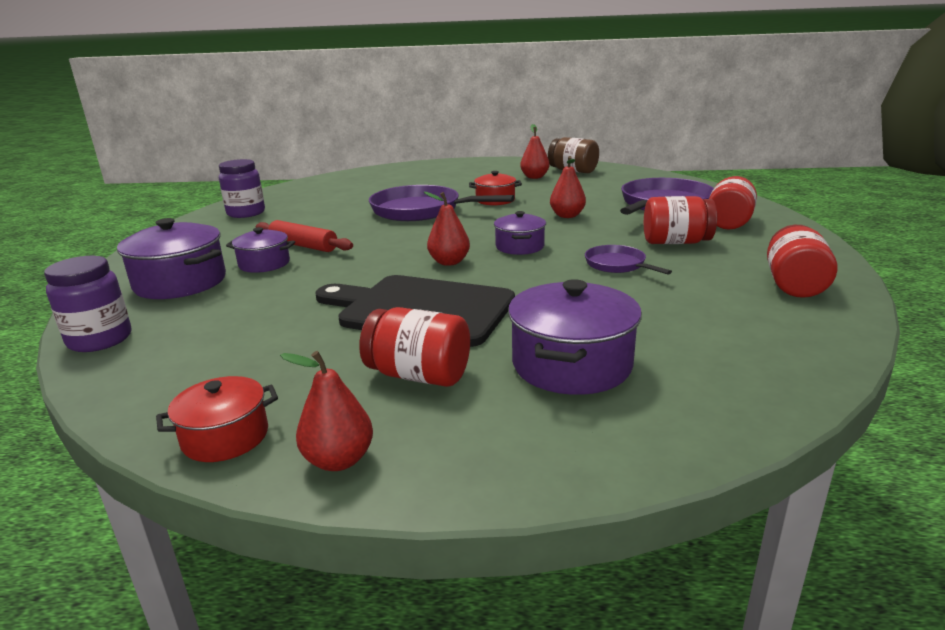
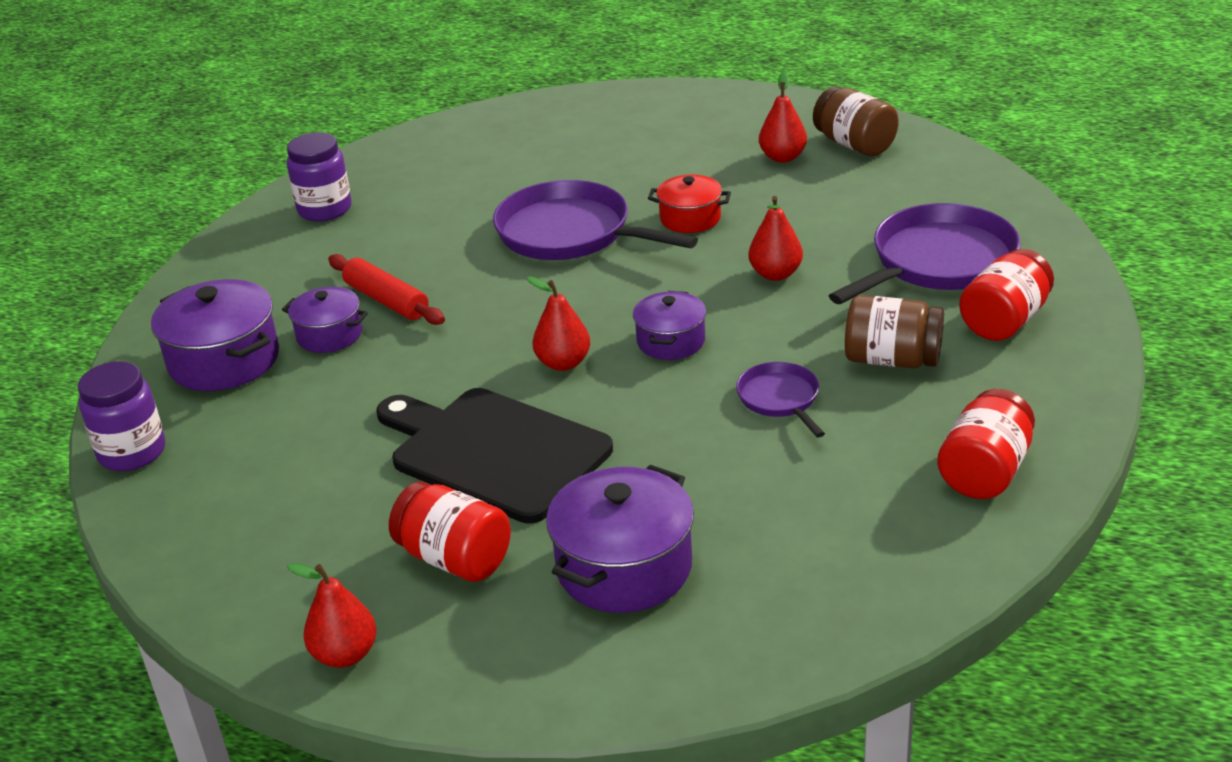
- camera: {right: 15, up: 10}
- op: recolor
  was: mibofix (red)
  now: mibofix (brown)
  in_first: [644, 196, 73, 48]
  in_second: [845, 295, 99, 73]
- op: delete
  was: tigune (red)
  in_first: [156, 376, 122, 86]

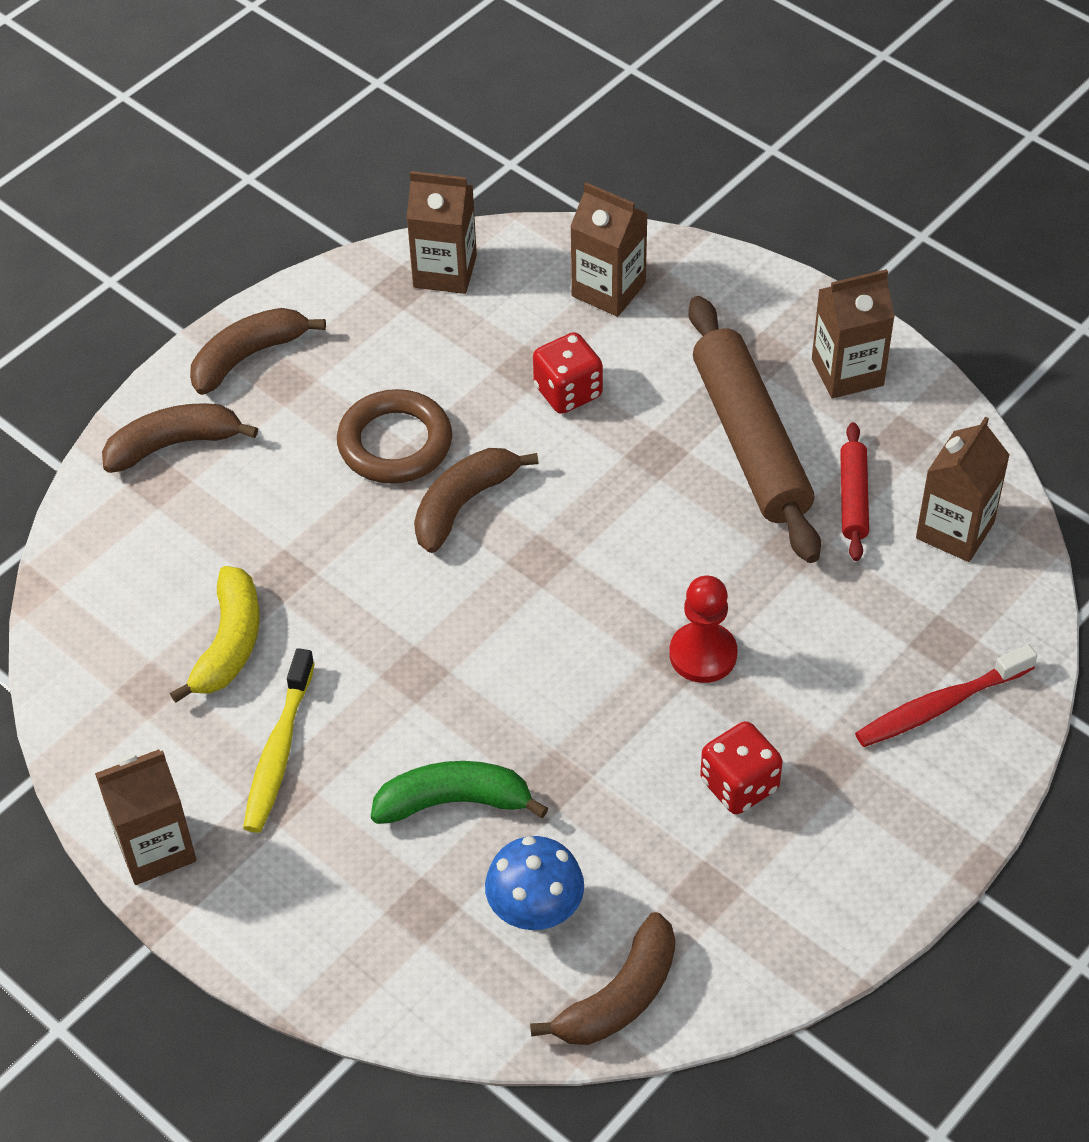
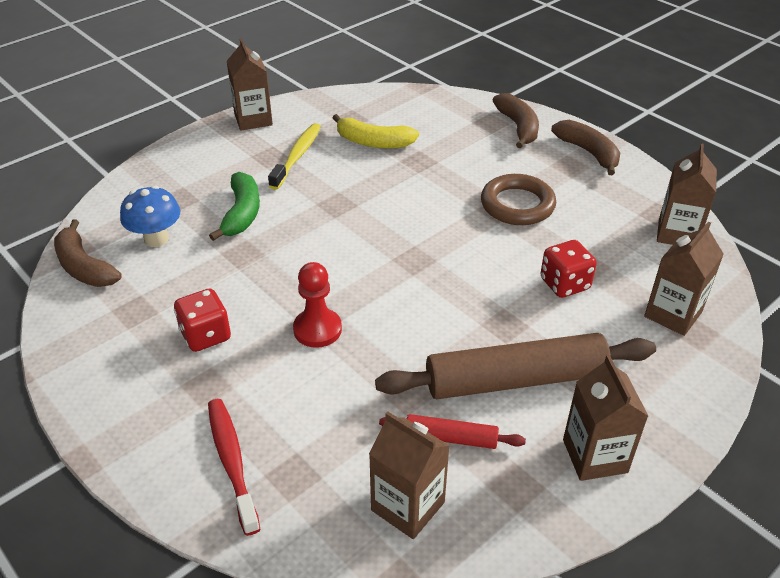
- camera: {right: 95, up: -10}
- op: rotate
  was: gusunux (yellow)
  in_first: [243, 648, 72, 185]
  in_second: [268, 123, 53, 67]
  clockwise: 90
- op: delete
  was: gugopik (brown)
  in_first: [414, 448, 124, 105]

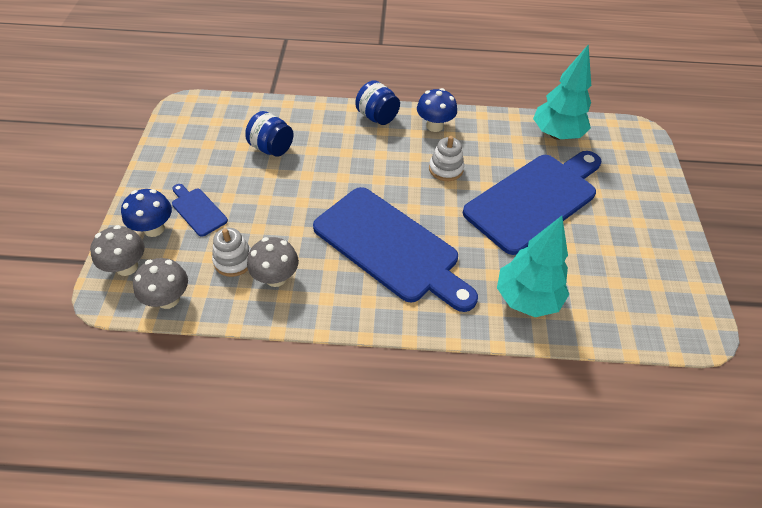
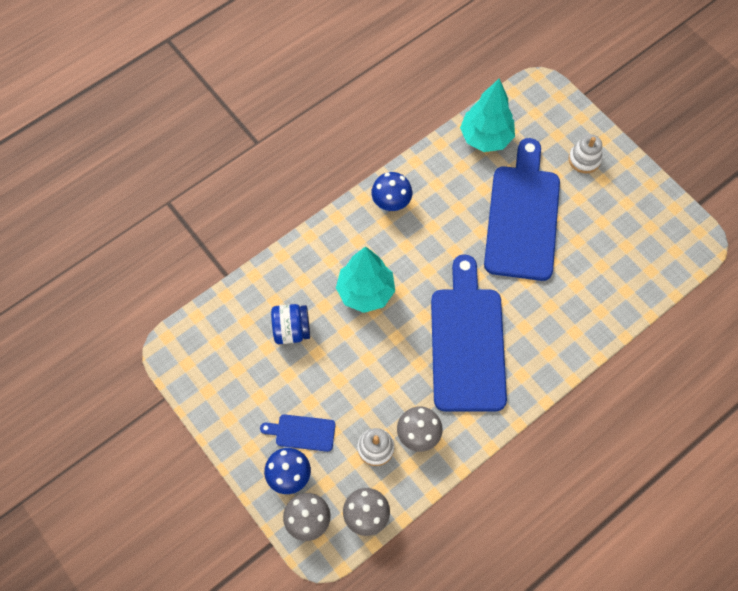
- camera: {right: -40, up: 15}
- op: move
  was: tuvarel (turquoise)
  in_first: [497, 216, 72, 101]
  in_second: [336, 246, 59, 67]
- op: rotate
  was: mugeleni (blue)
  in_first: [313, 187, 165, 125]
  in_second: [431, 254, 76, 157]
  clockwise: -90
- op: move
  was: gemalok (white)
  in_first: [429, 136, 35, 45]
  in_second: [569, 134, 33, 39]
- op: delete
  was: mibofix (blue)
  in_first: [355, 80, 45, 45]

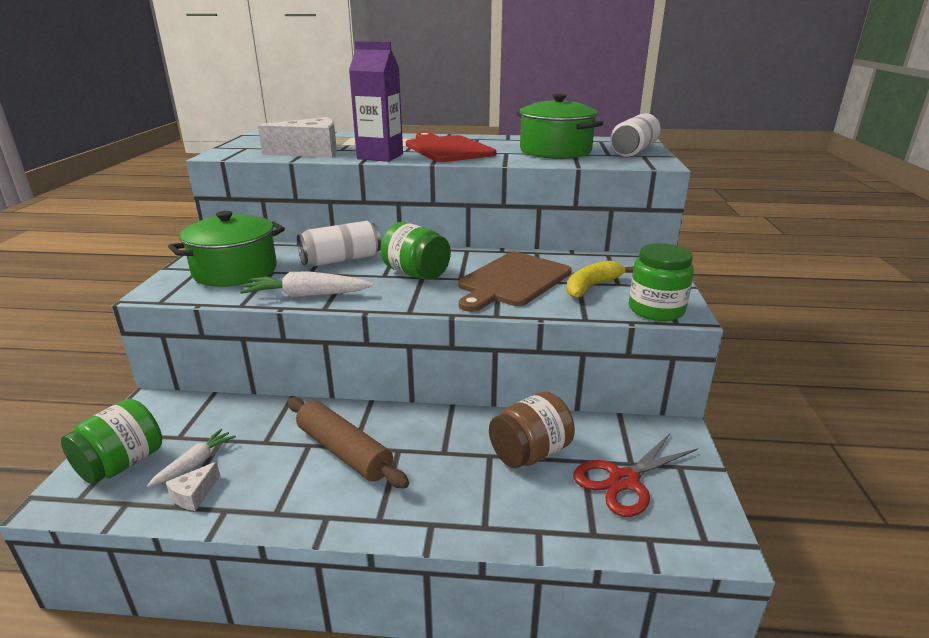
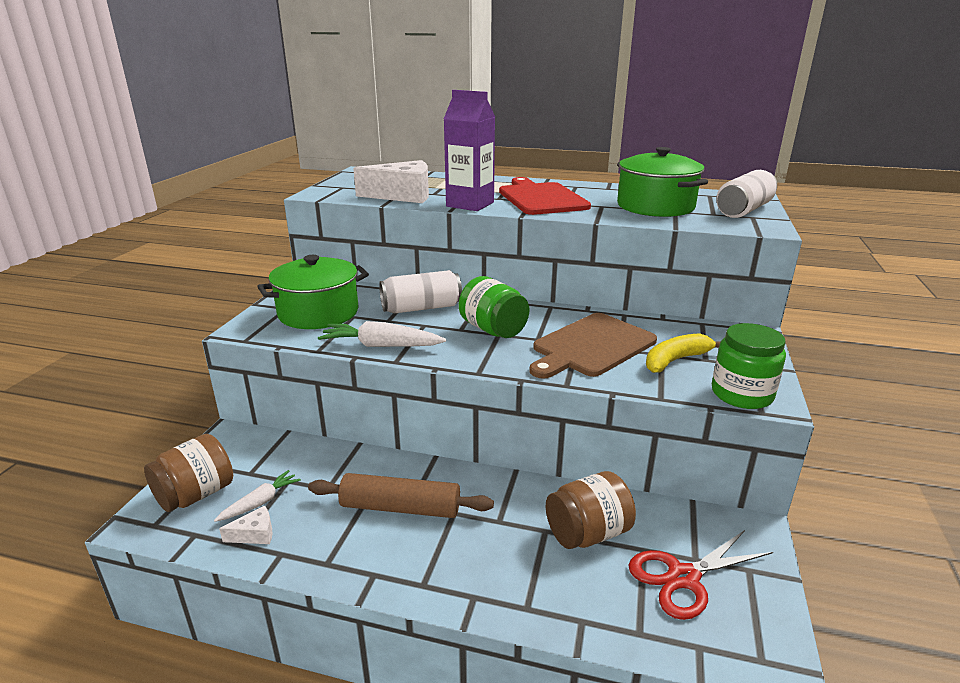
- camera: {right: 10, up: 0}
- op: recolor
  was: mibofix (green)
  now: mibofix (brown)
  in_first: [61, 399, 101, 85]
  in_second: [144, 434, 89, 78]
- op: rotate
  was: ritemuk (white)
  in_first: [166, 462, 54, 49]
  in_second: [219, 506, 53, 38]
  clockwise: -150
- op: rotate
  was: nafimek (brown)
  in_first: [287, 397, 122, 92]
  in_second: [308, 473, 186, 45]
  clockwise: -45

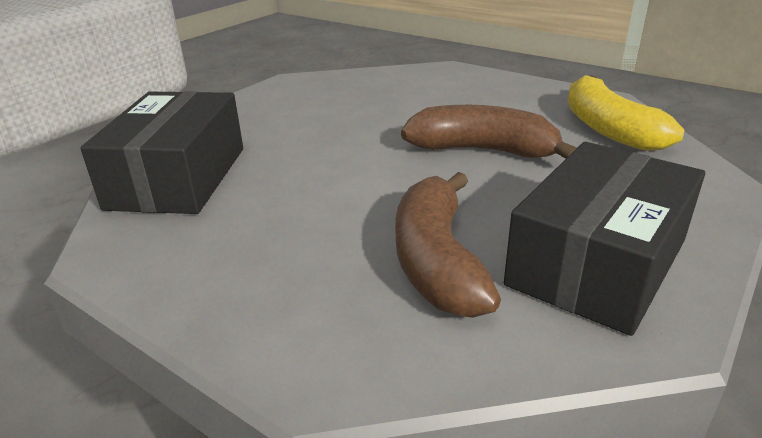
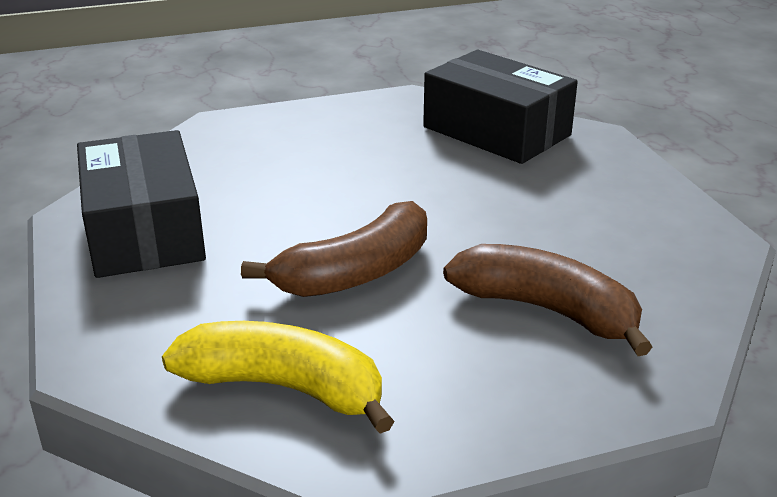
- camera: {right: 125, up: 0}
- op: move
  was: gugopik (brown)
  in_first: [395, 172, 106, 146]
  in_second: [443, 244, 209, 112]

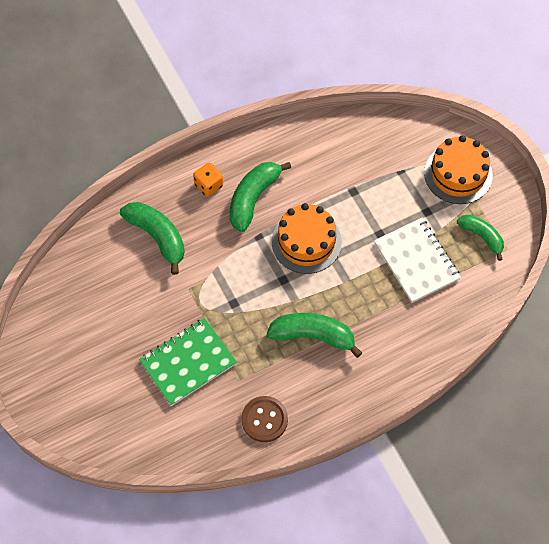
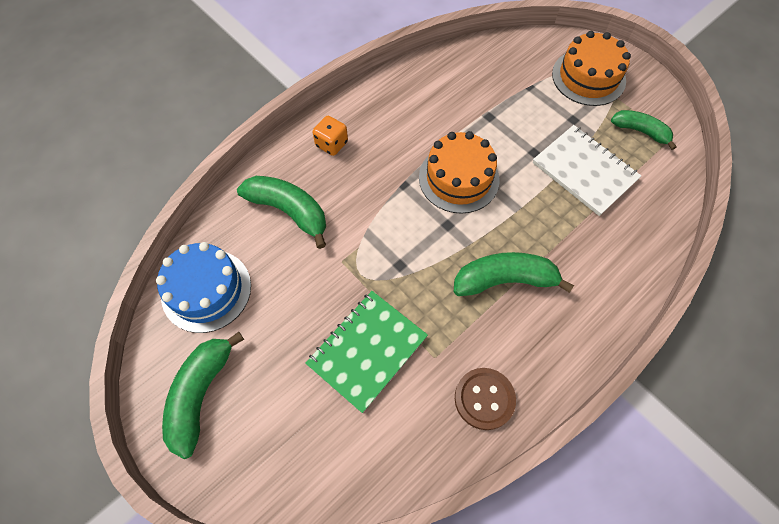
- camera: {right: -15, up: 0}
- op: insert
  now: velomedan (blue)
  in_second: [156, 242, 95, 91]
- op: move
  was: gugopik (green)
  in_first: [230, 162, 61, 70]
  in_second: [162, 332, 82, 127]

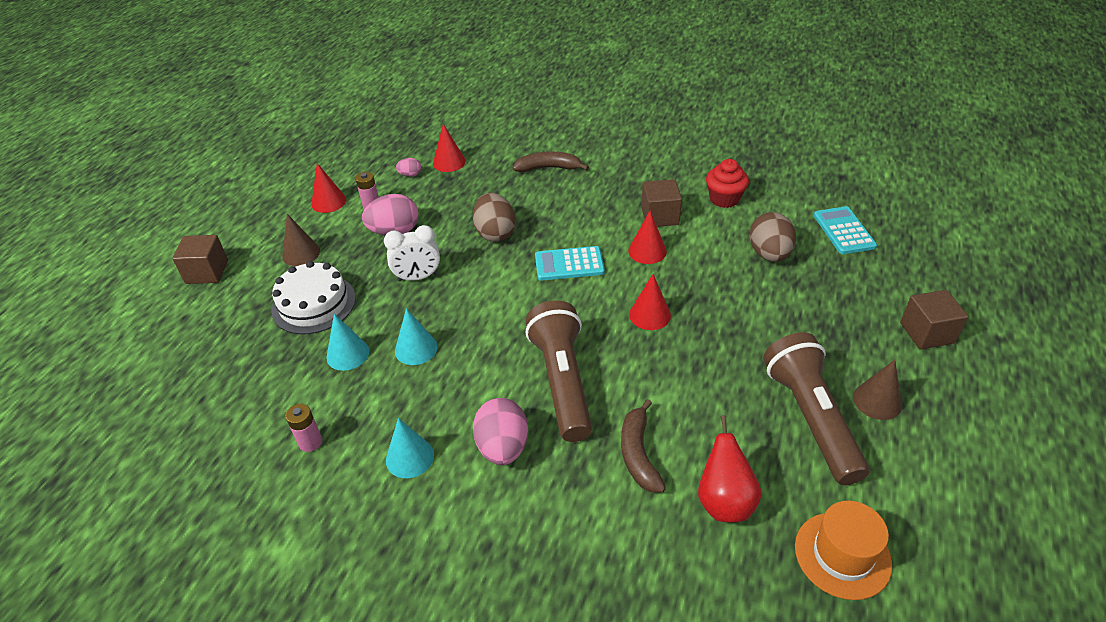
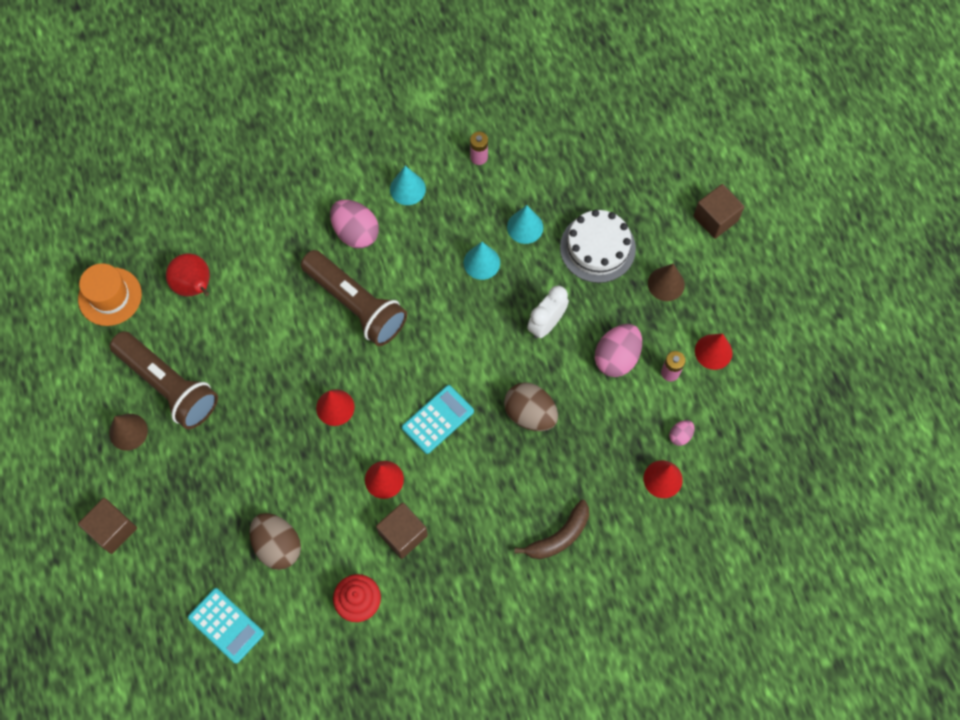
- camera: {right: 140, up: 25}
- op: delete
  was: gugopik (brown)
  in_first: [621, 399, 45, 94]

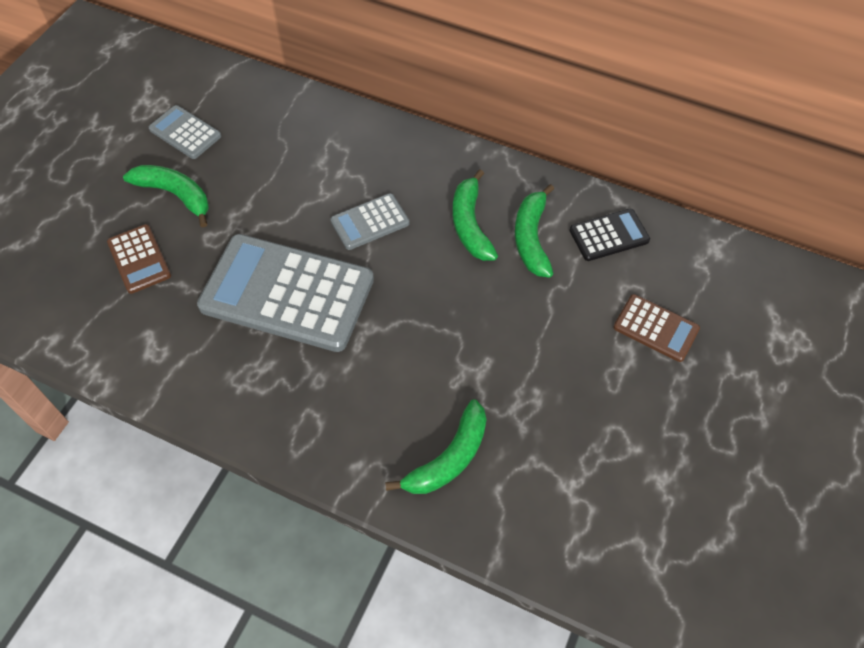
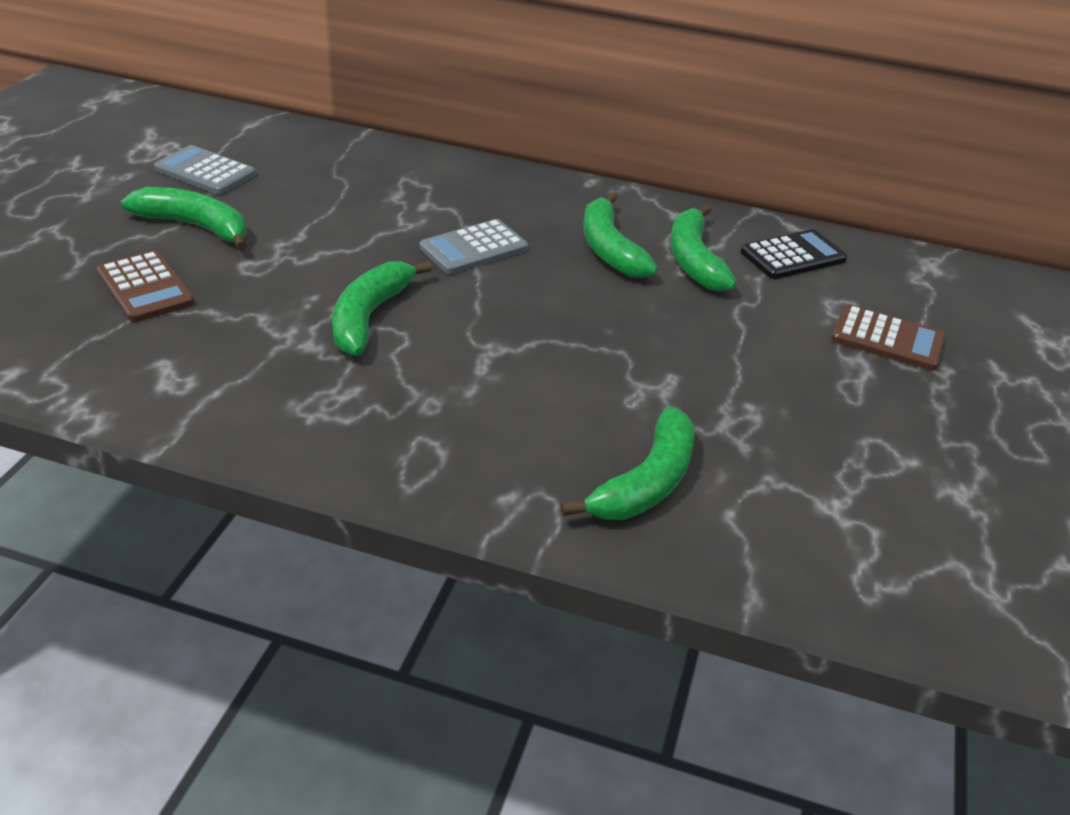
- camera: {right: -10, up: -20}
- op: replace
  was: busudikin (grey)
  now: gugopik (green)
  in_first: [197, 234, 177, 118]
  in_second: [332, 261, 100, 94]

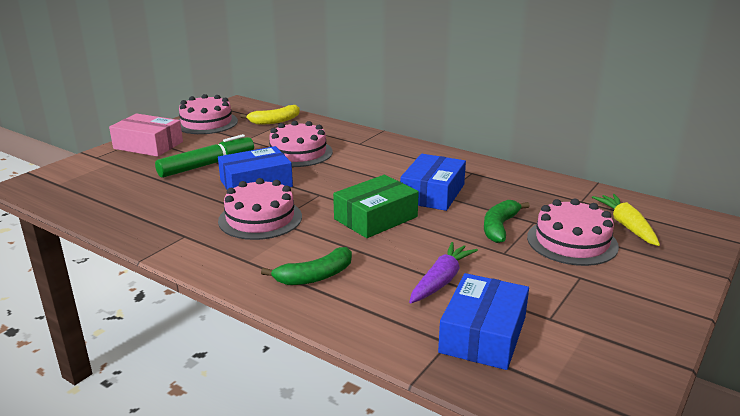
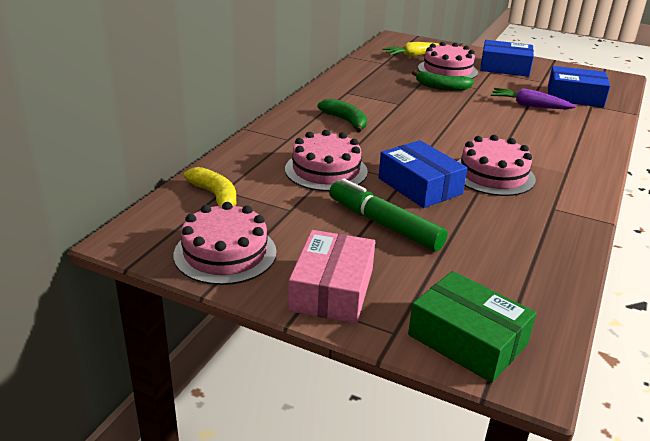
- camera: {right: -100, up: 5}
- op: move
  was: gugopik (green)
  in_first: [261, 247, 91, 38]
  in_second: [317, 99, 50, 34]
- op: move
  was: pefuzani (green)
  in_first: [333, 175, 86, 63]
  in_second: [408, 271, 128, 112]
- op: move
  was: pefuzani (blue)
  in_first: [400, 154, 66, 57]
  in_second: [480, 40, 54, 37]

